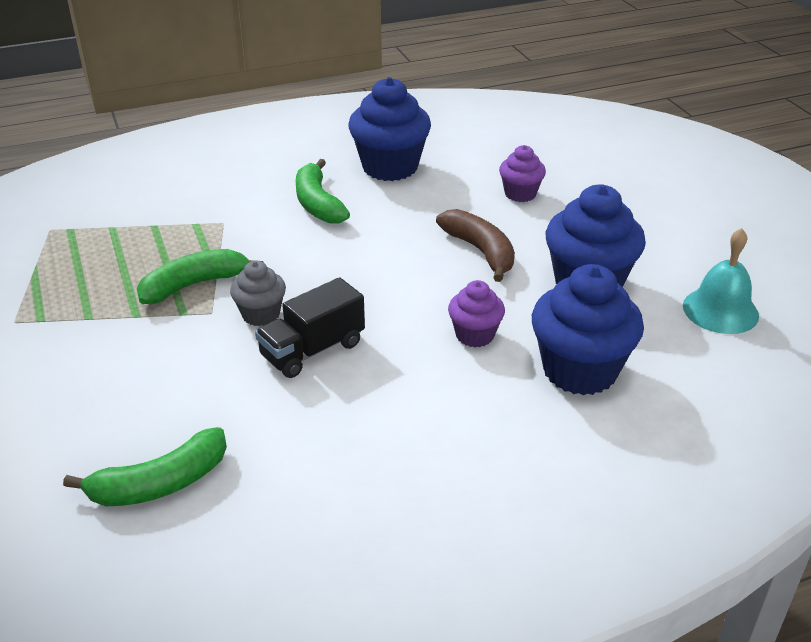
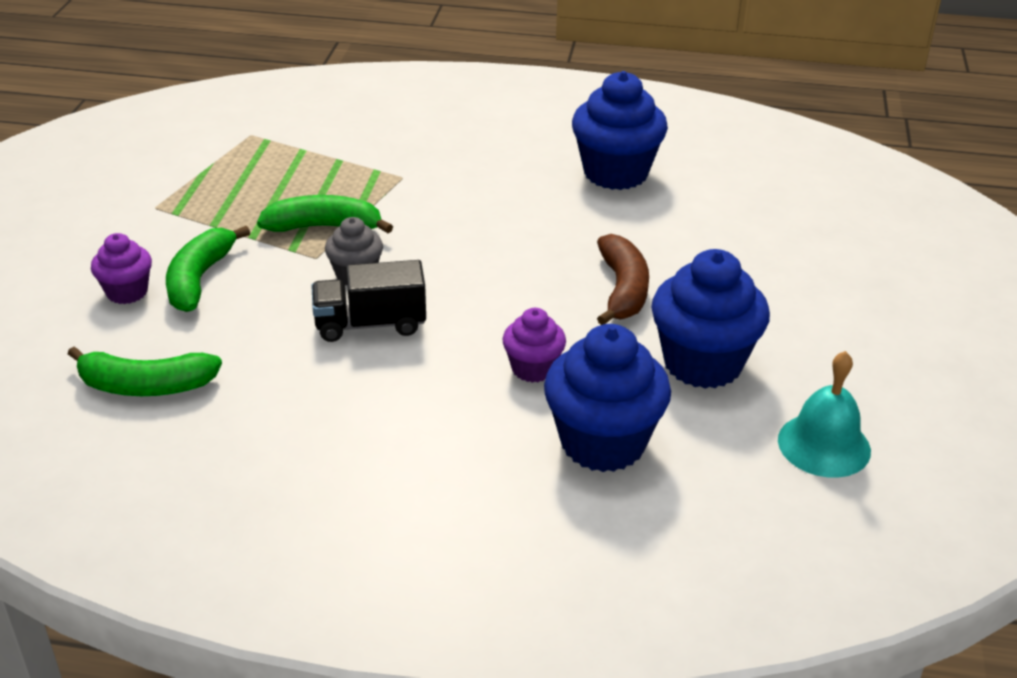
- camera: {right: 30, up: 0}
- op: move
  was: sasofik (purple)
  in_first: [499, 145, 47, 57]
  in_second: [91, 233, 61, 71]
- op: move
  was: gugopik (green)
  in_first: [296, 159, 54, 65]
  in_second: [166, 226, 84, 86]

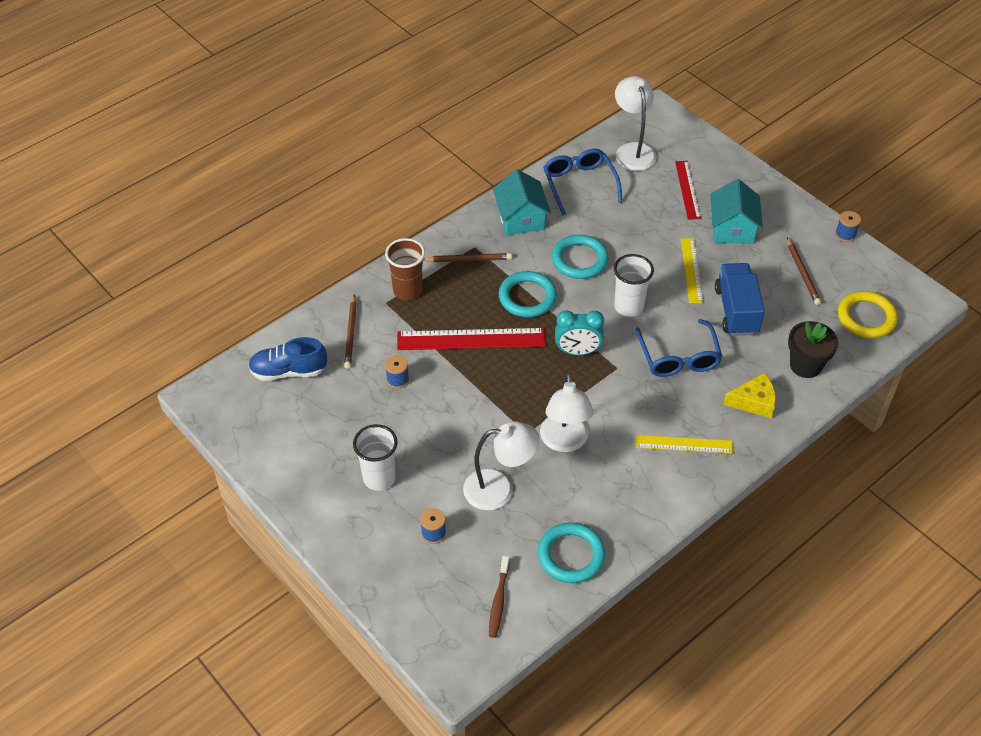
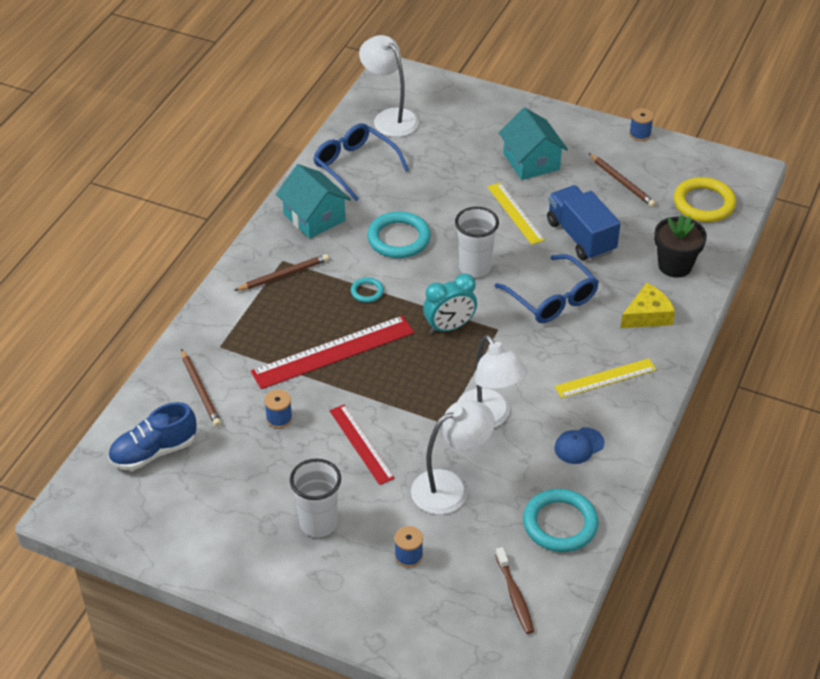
- camera: {right: -25, up: -5}
- op: move
  was: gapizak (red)
  in_first: [675, 161, 26, 59]
  in_second: [329, 405, 66, 80]
- op: resize
  was: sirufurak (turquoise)
  in_first: [499, 271, 58, 46]
  in_second: [351, 277, 33, 26]
  ratio: 0.51
- op: insert
  now: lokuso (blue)
  in_second: [555, 427, 49, 37]
- op: delete
  was: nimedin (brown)
  in_first: [385, 238, 40, 63]

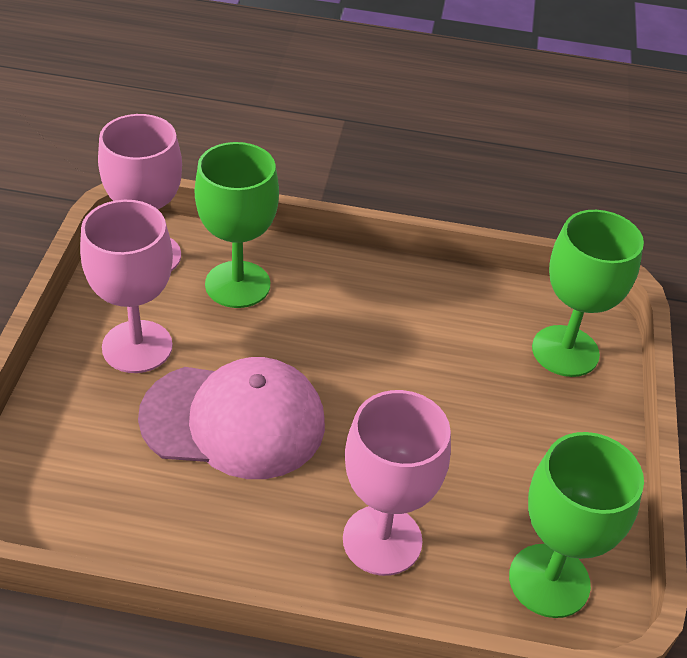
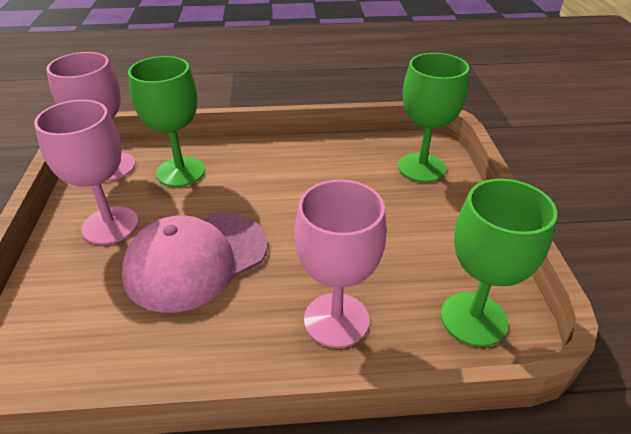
- camera: {right: -10, up: -5}
- op: rotate
  was: lokuso (pink)
  in_first: [138, 357, 187, 122]
  in_second: [122, 213, 146, 100]
  clockwise: 150

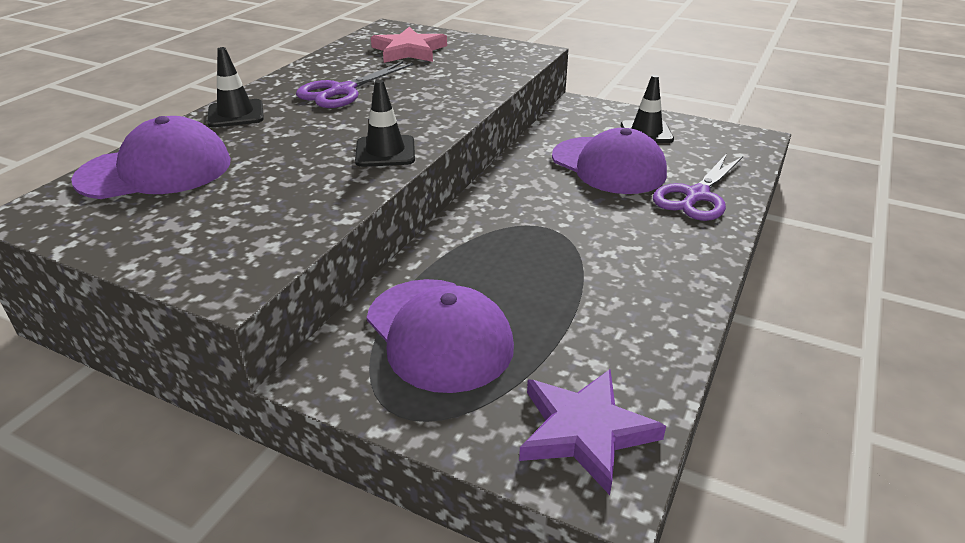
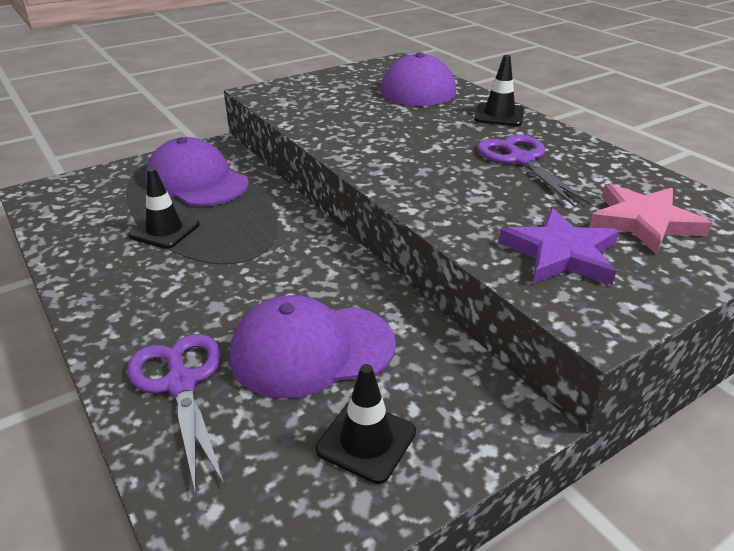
- camera: {right: 120, up: 0}
- op: move
  was: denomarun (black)
  in_first: [355, 80, 60, 87]
  in_second: [128, 168, 72, 81]
- op: rotate
  was: lokuso (purple)
  in_first: [367, 279, 147, 114]
  in_second: [145, 137, 104, 69]
  clockwise: 45
- op: move
  was: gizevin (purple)
  in_first: [519, 369, 147, 126]
  in_second: [499, 208, 120, 77]

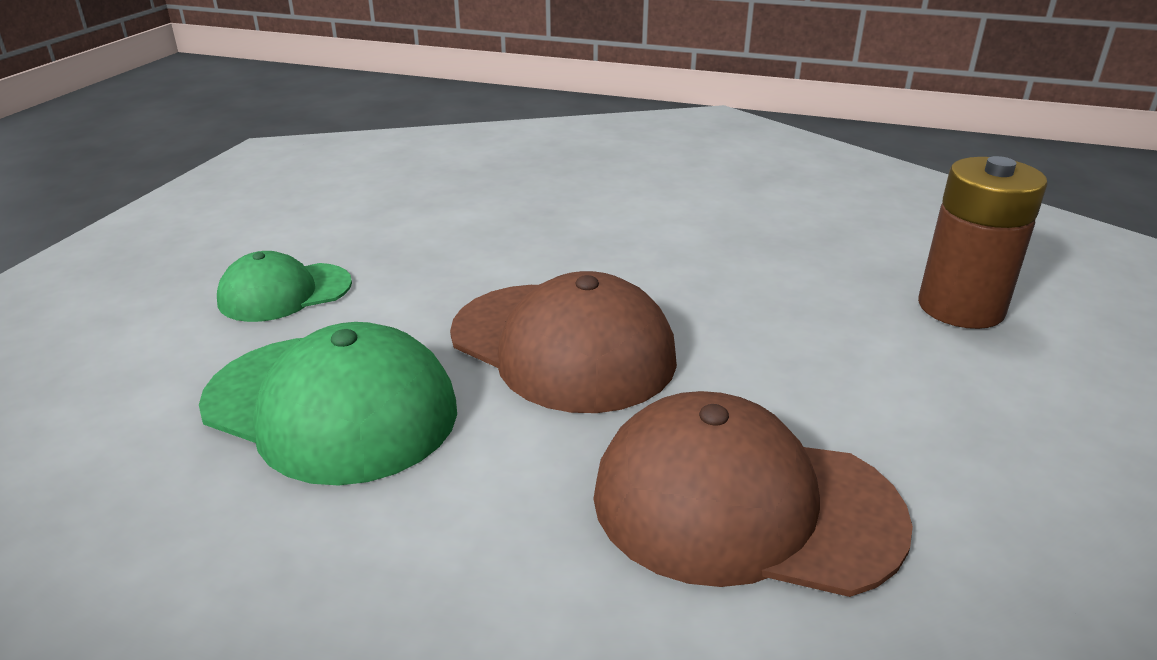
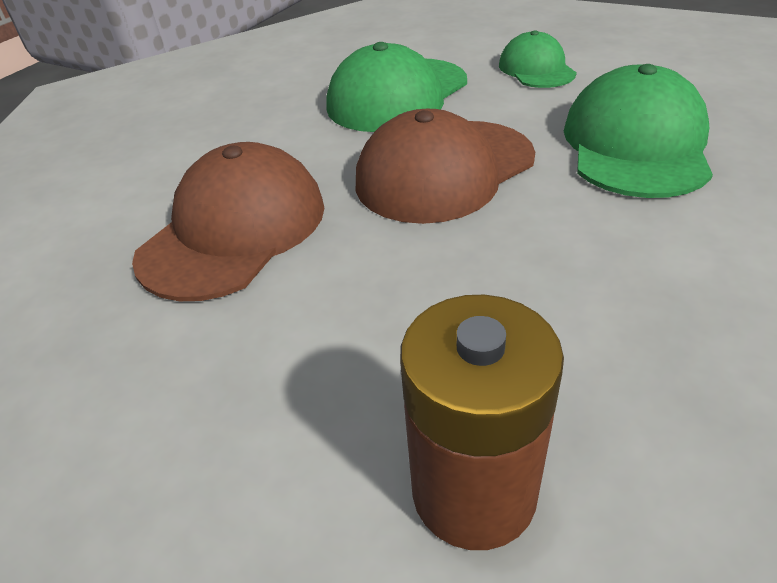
- camera: {right: 105, up: 10}
- op: insert
  now: lokuso (green)
  in_second: [564, 64, 149, 134]

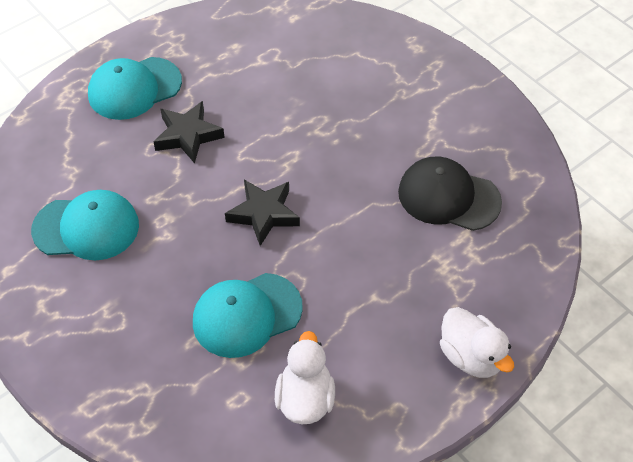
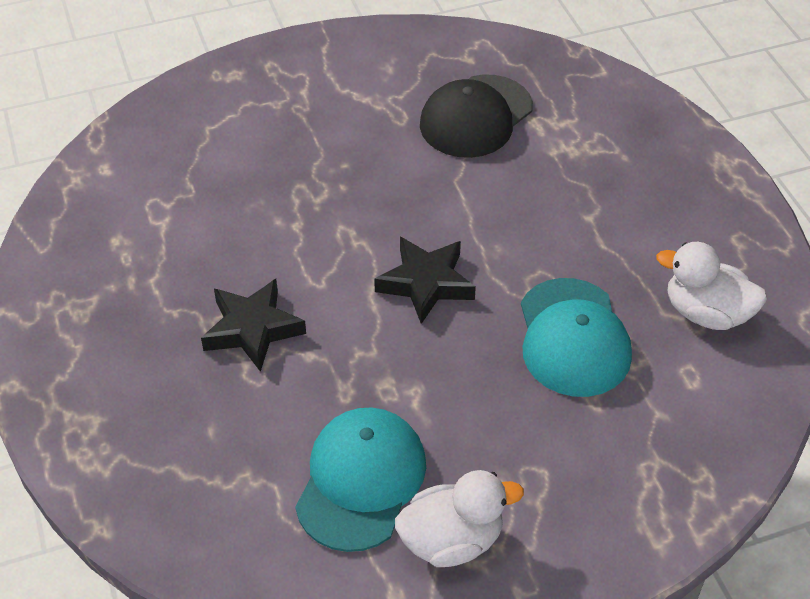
- camera: {right: -70, up: -5}
- op: move
  was: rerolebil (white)
  in_first: [440, 307, 74, 71]
  in_second: [395, 470, 129, 97]
- op: delete
  was: lokuso (turquoise)
  in_first: [88, 57, 94, 63]

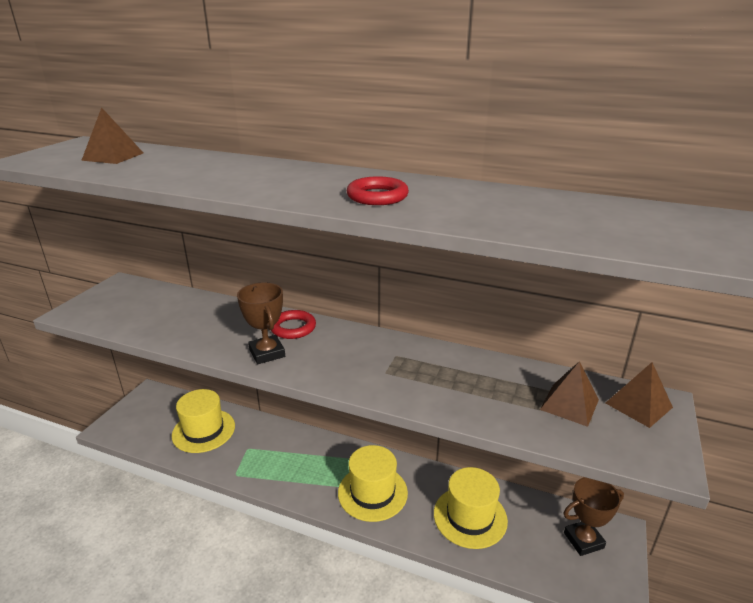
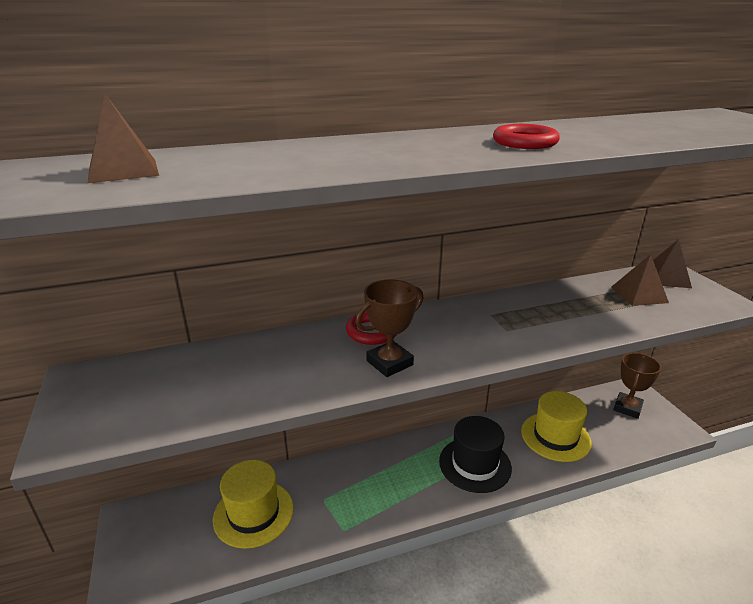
- camera: {right: -40, up: 0}
- op: rotate
  was: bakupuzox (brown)
  in_first: [237, 282, 48, 82]
  in_second: [355, 279, 68, 98]
  clockwise: -60
- op: recolor
  was: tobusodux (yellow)
  now: tobusodux (black)
  in_first: [338, 445, 70, 77]
  in_second: [439, 416, 73, 77]

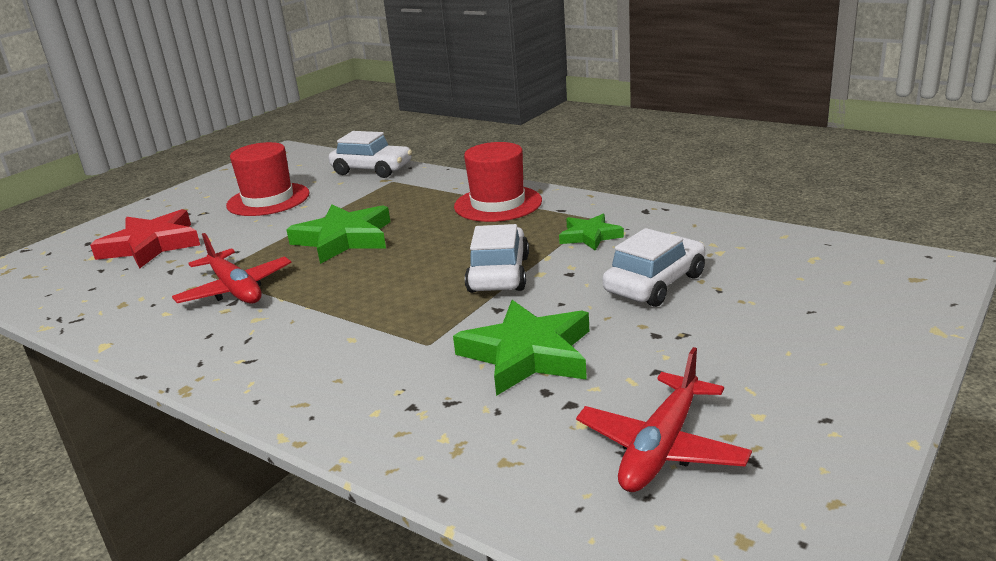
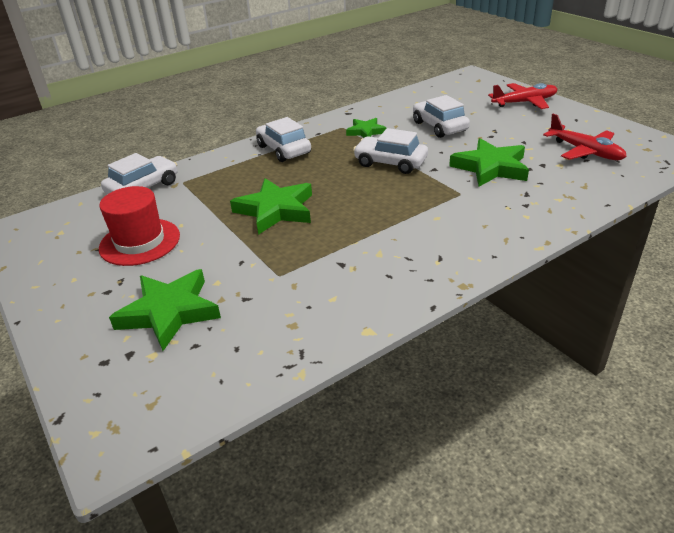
- camera: {right: -70, up: 10}
- op: recolor
  was: gizevin (red)
  now: gizevin (green)
  in_first: [90, 209, 110, 59]
  in_second: [109, 269, 112, 82]
- op: replace
  was: tobusodux (red)
  now: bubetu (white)
  in_first: [454, 142, 88, 80]
  in_second: [256, 117, 55, 45]
- op: move
  was: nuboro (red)
  in_first: [172, 233, 119, 71]
  in_second: [488, 83, 70, 26]

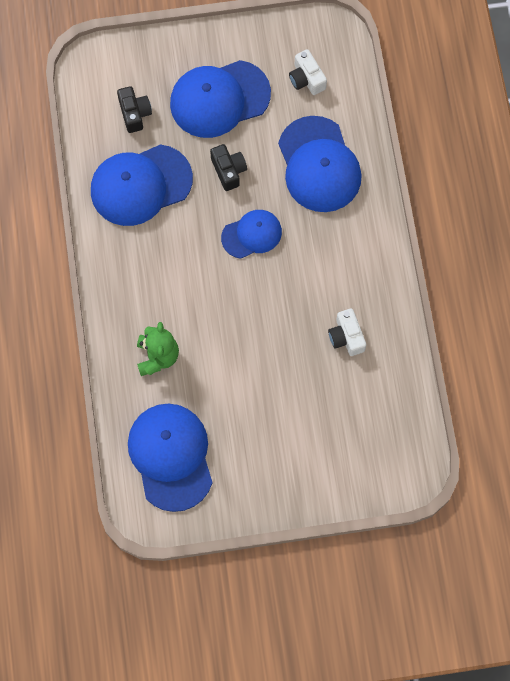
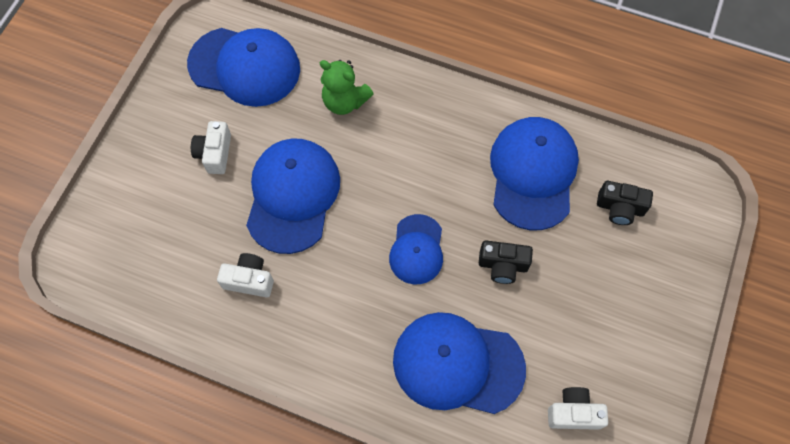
- camera: {right: 120, up: -5}
- op: insert
  now: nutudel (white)
  in_second: [191, 121, 40, 53]
- op: move
  was: lokuso (blue)
  in_first: [170, 60, 101, 78]
  in_second: [246, 138, 94, 116]

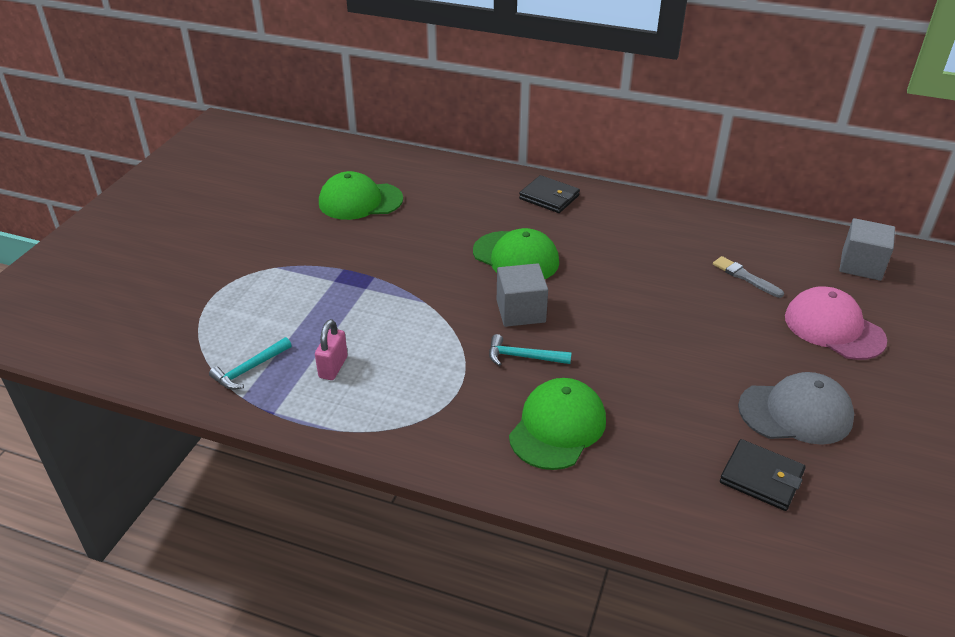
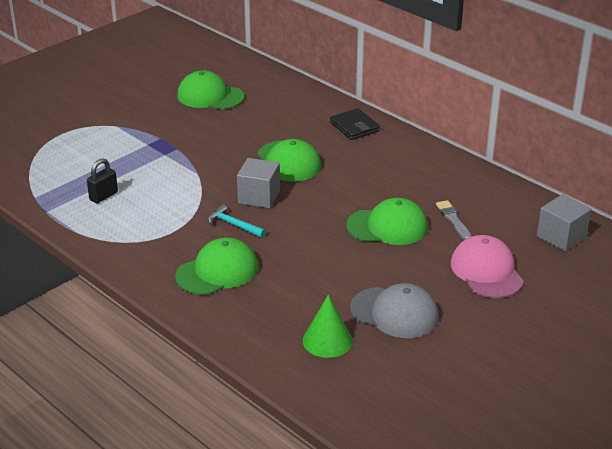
- camera: {right: 25, up: -5}
- op: recolor
  was: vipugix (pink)
  now: vipugix (black)
  in_first: [315, 319, 33, 61]
  in_second: [87, 158, 31, 45]
- op: replace
  was: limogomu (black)
  now: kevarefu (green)
  in_first: [720, 439, 86, 72]
  in_second: [303, 295, 50, 63]
- op: insert
  now: lokuso (green)
  in_second: [346, 198, 82, 47]
- op: delete
  was: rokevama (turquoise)
  in_first: [209, 337, 83, 53]

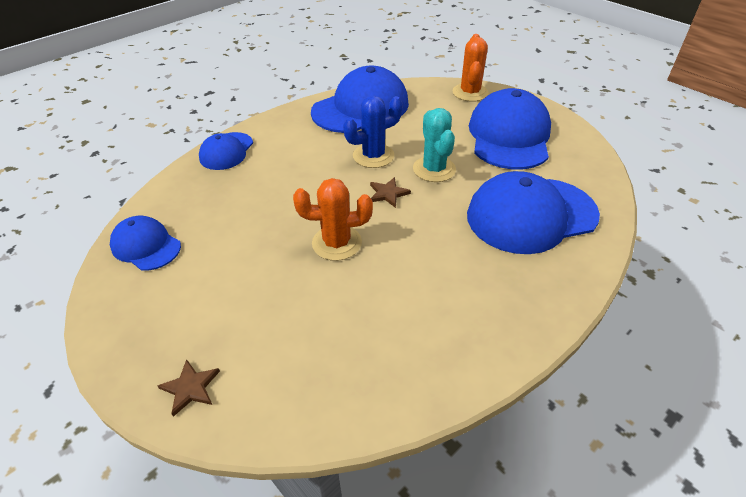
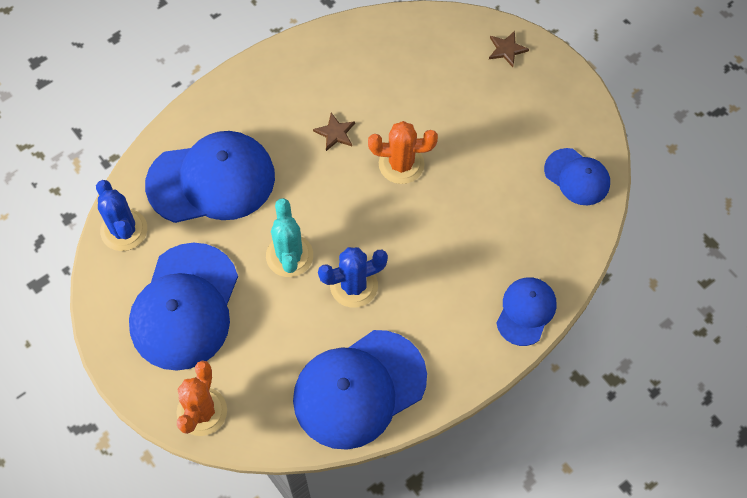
- camera: {right: -175, up: 20}
- op: insert
  now: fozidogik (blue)
  in_second: [96, 180, 51, 71]
- op: move
  was: gizevin (brown)
  in_first: [370, 177, 41, 31]
  in_second: [313, 113, 42, 38]

